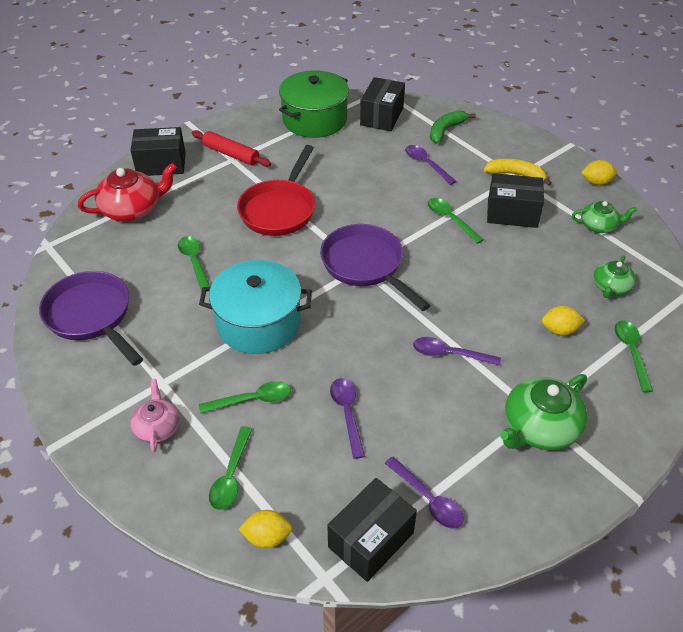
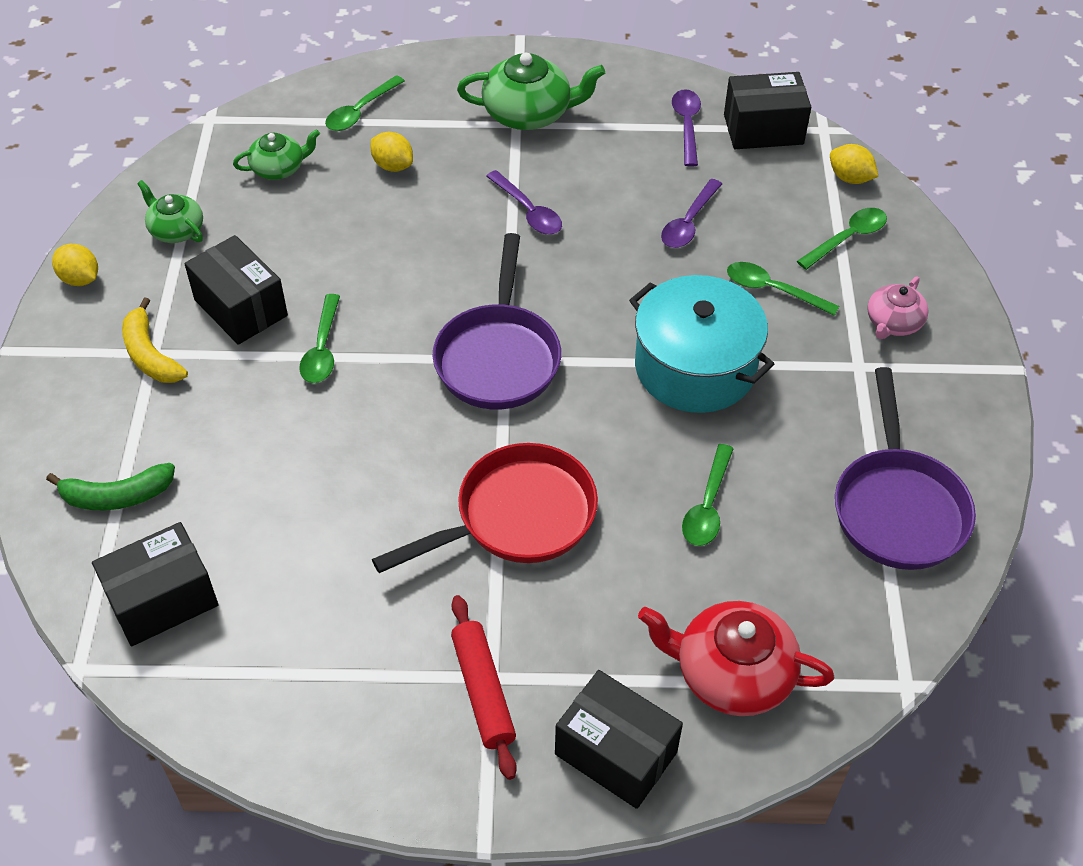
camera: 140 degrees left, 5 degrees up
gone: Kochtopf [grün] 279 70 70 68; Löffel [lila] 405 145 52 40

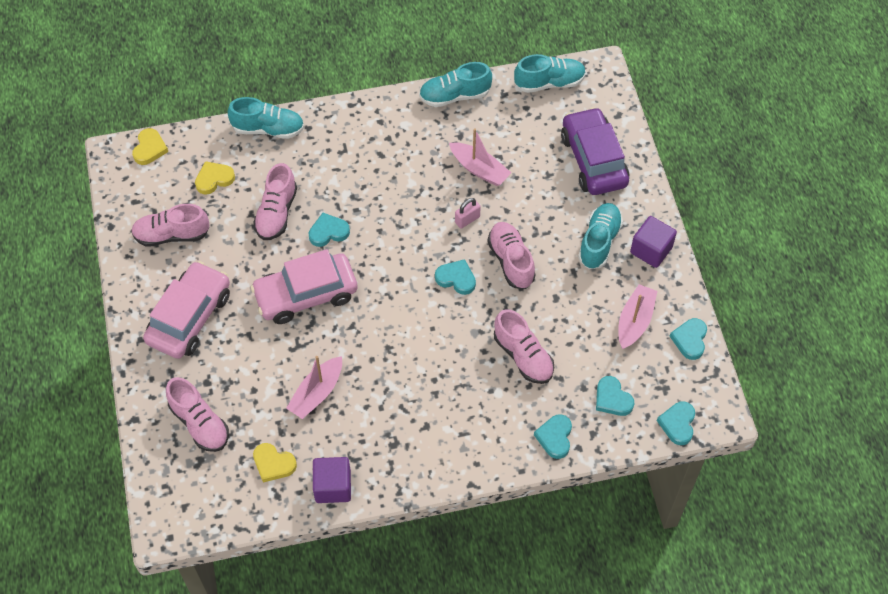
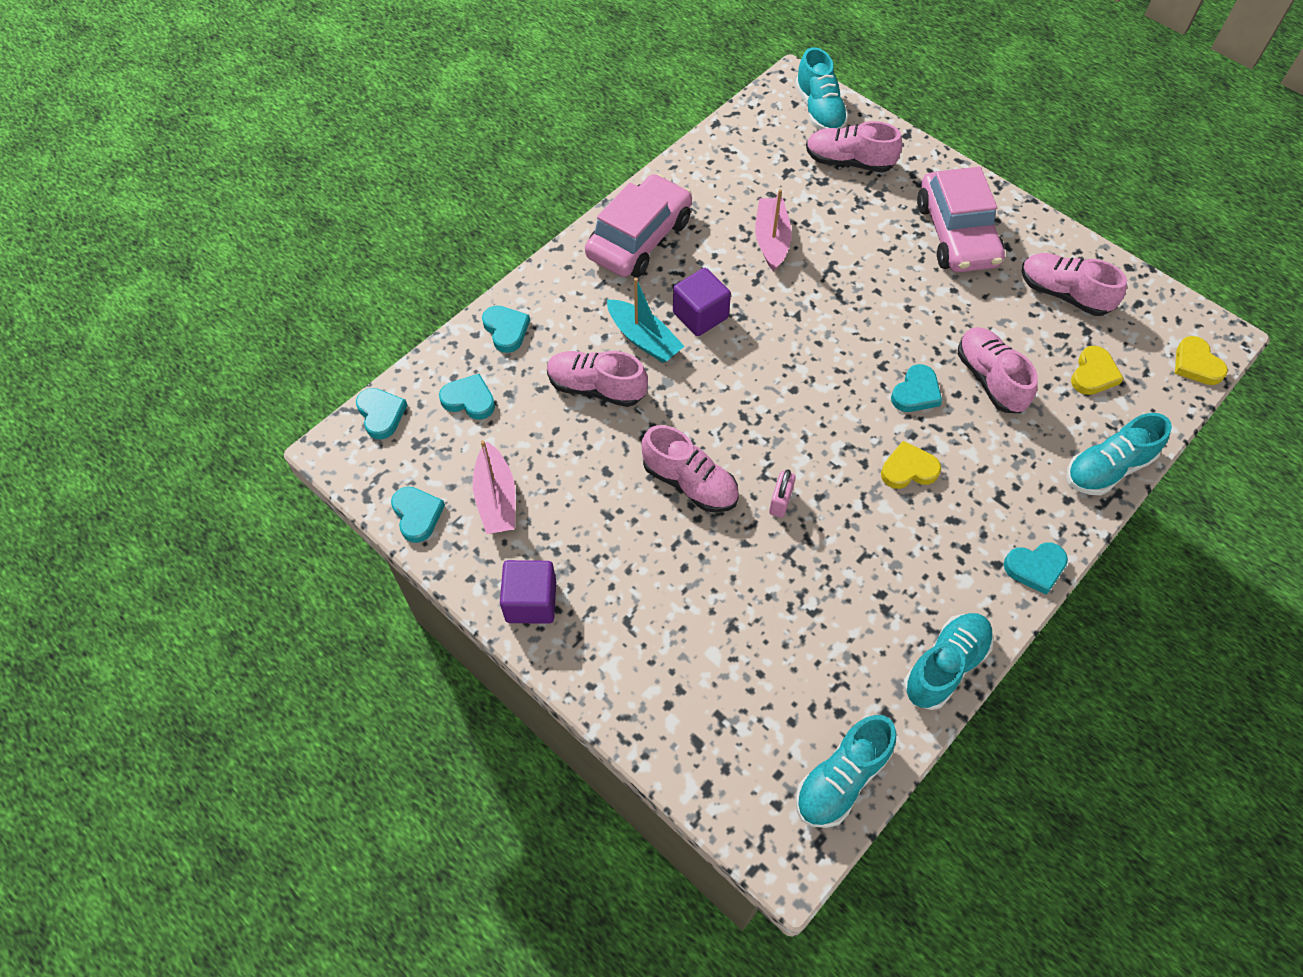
camera: 145 degrees right, 0 degrees up
gone: Boot [rosa] 449 128 62 58; Auto [lila] 561 107 68 88
new: Boot [türkis] 607 278 77 85
shifted: Auto [rosa] 251 249 107 75 to 585 174 107 103; Herz [gelb] 253 443 44 40 to 881 441 60 48; Kubus [lila] 313 457 38 46 to 673 268 58 68; Herz [türkis] 435 259 41 36 to 1004 542 64 53; Schuh [türkis] 578 203 45 66 to 795 47 54 83
rotated: Schuh [rosa] 131 204 78 43 = 1022 253 105 63 105 degrees counterclockwise

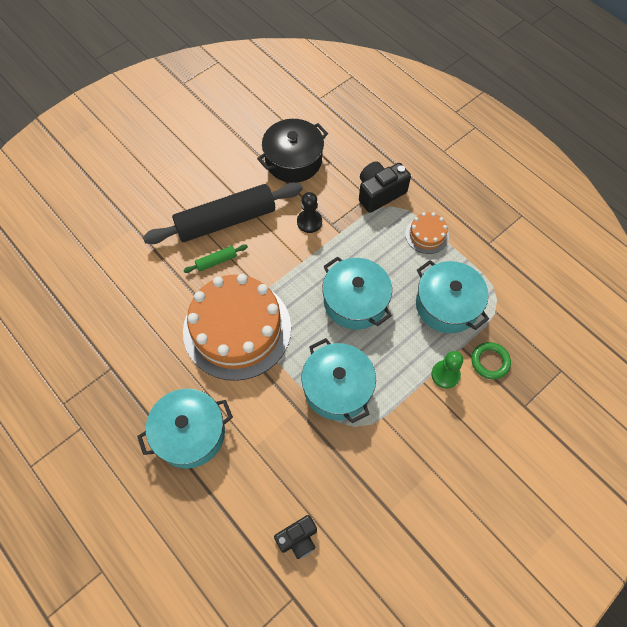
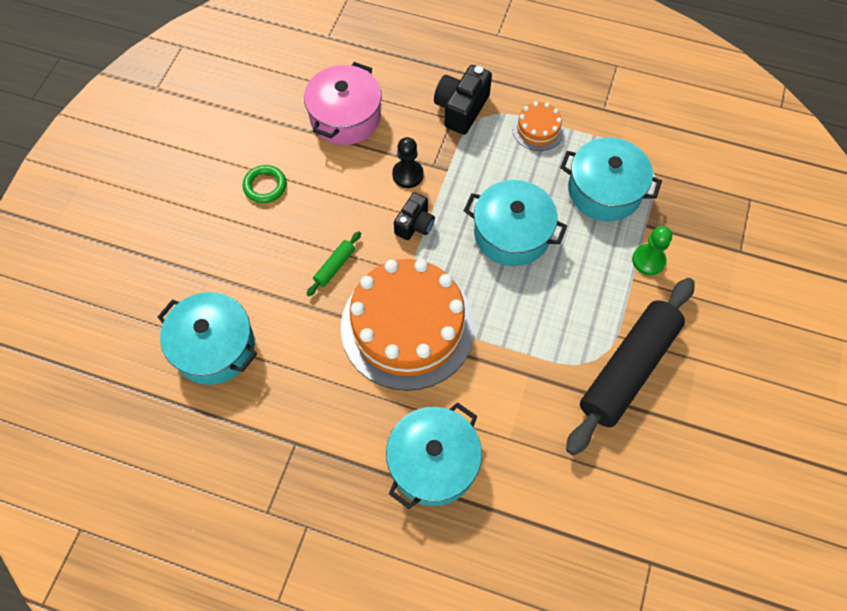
camera: 30 degrees left, 0 degrees up
shifted: Nudelholz [schwarz] 143 183 160 61 to 566 278 129 177; Kamera [schwarz] 274 515 43 44 to 394 192 41 48; Kochtopf [türkis] 302 338 74 85 to 158 292 99 93; Ring [grün] 471 342 40 37 to 242 165 44 38
repainted: Kochtopf [schwarz] 257 119 71 64 to Kochtopf [rosa] 304 62 78 83

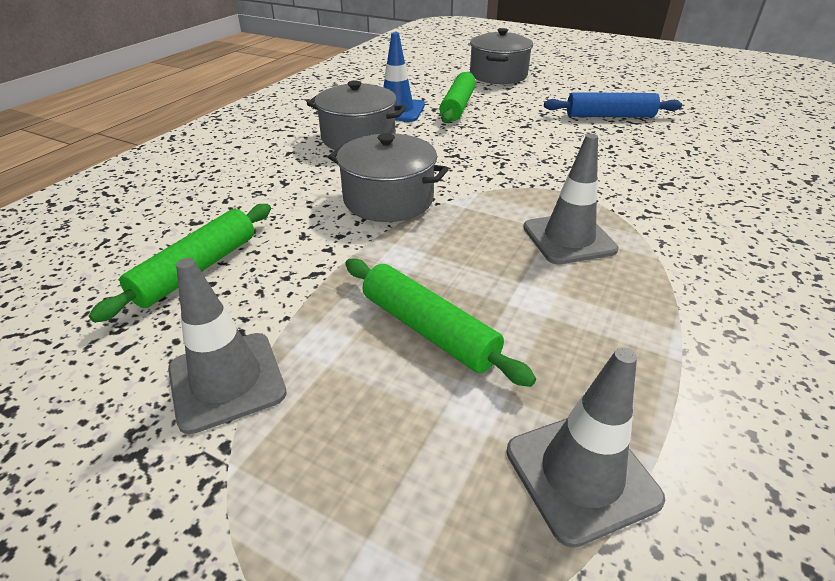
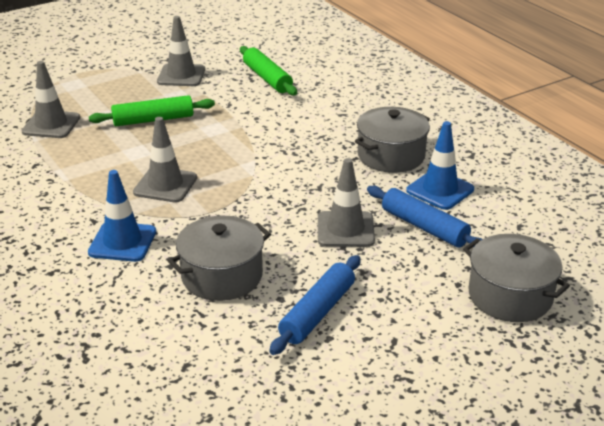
camera: 120 degrees right, 5 degrees down
new: Leitkegel [blau] 88 170 68 92; Leitkegel [grau] 318 158 57 89
shifted: Kochtopf [grau] 328 133 121 89 to 168 216 103 85
repainted: Nudelholz [grün] 440 72 36 51 to Nudelholz [blau] 367 186 116 62

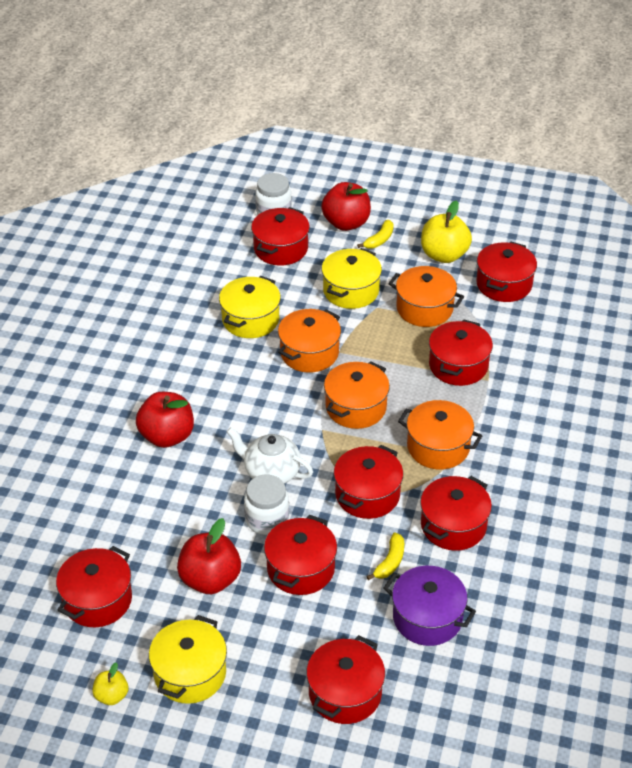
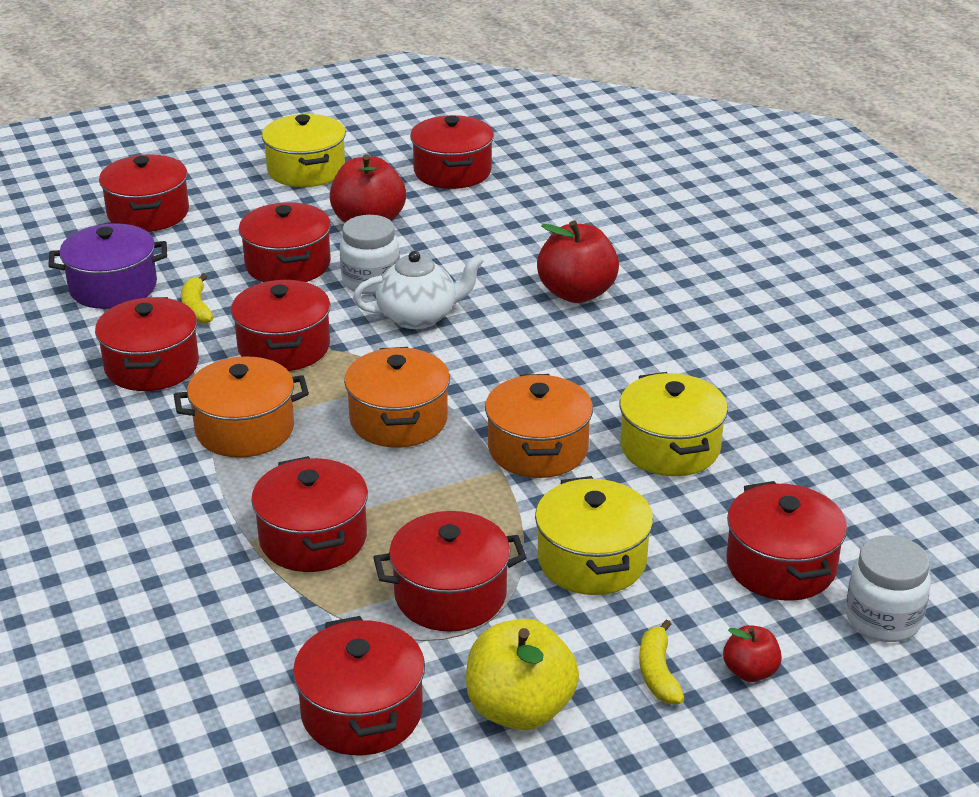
camera: 140 degrees right, 10 degrees down
gone: Apfel [gelb] 92 662 36 43
repainted: Kochtopf [orange] 388 266 76 61 to Kochtopf [rot] 373 511 154 121
scaled: Apfel [rot] 321 182 50 49 = 723 625 59 57 x0.53

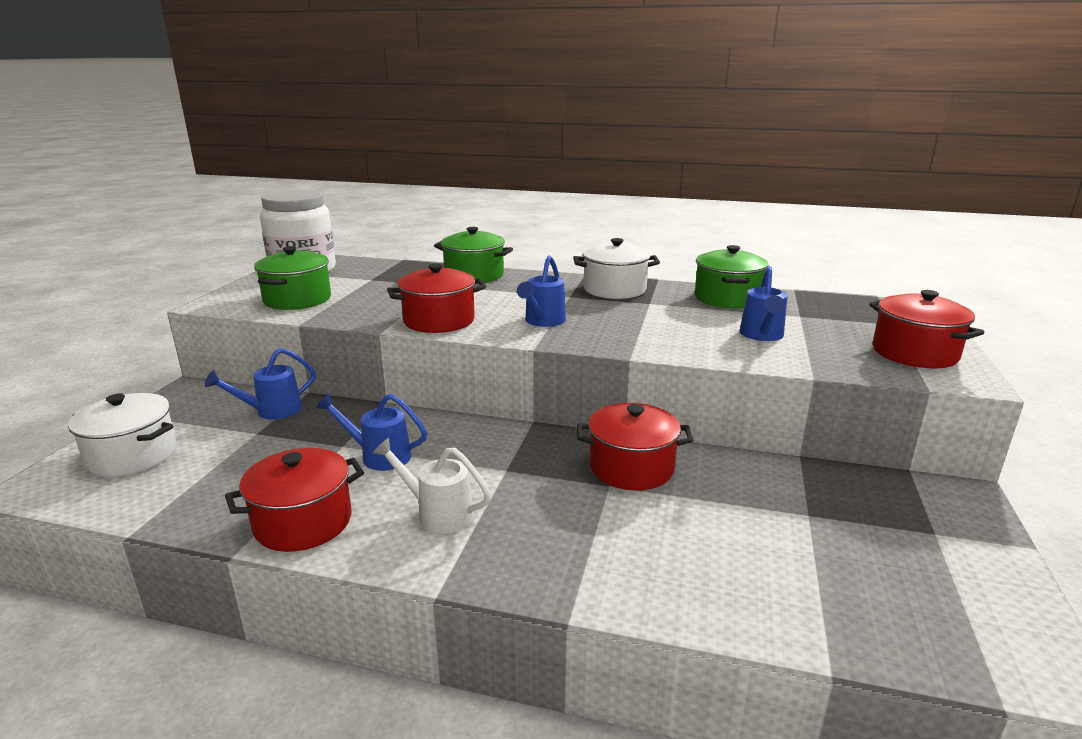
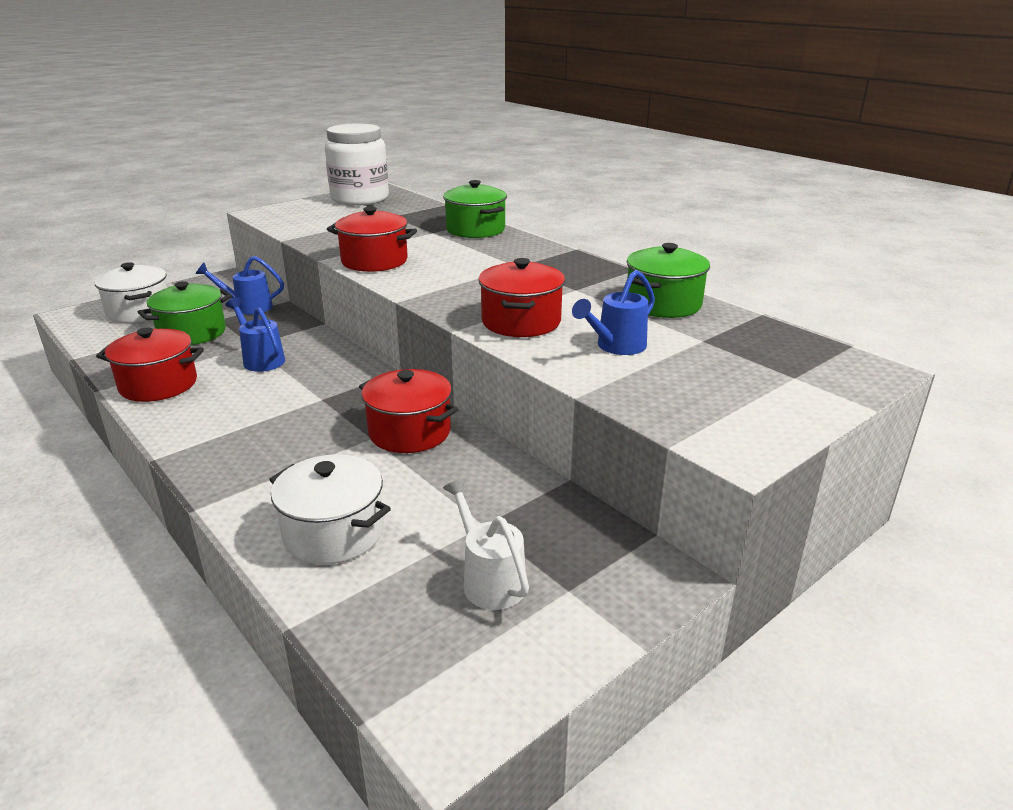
camera: 35 degrees right, 5 degrees up
gone: Gießkanne [blau] 517 256 49 71
shifted: Kochtopf [grün] 254 246 77 64 to 138 281 94 64; Gießkanne [weiß] 373 438 118 96 to 443 478 86 132; Kochtopf [weiß] 573 238 87 61 to 269 454 122 111; Kochtopf [rot] 869 290 116 78 to 478 258 87 79

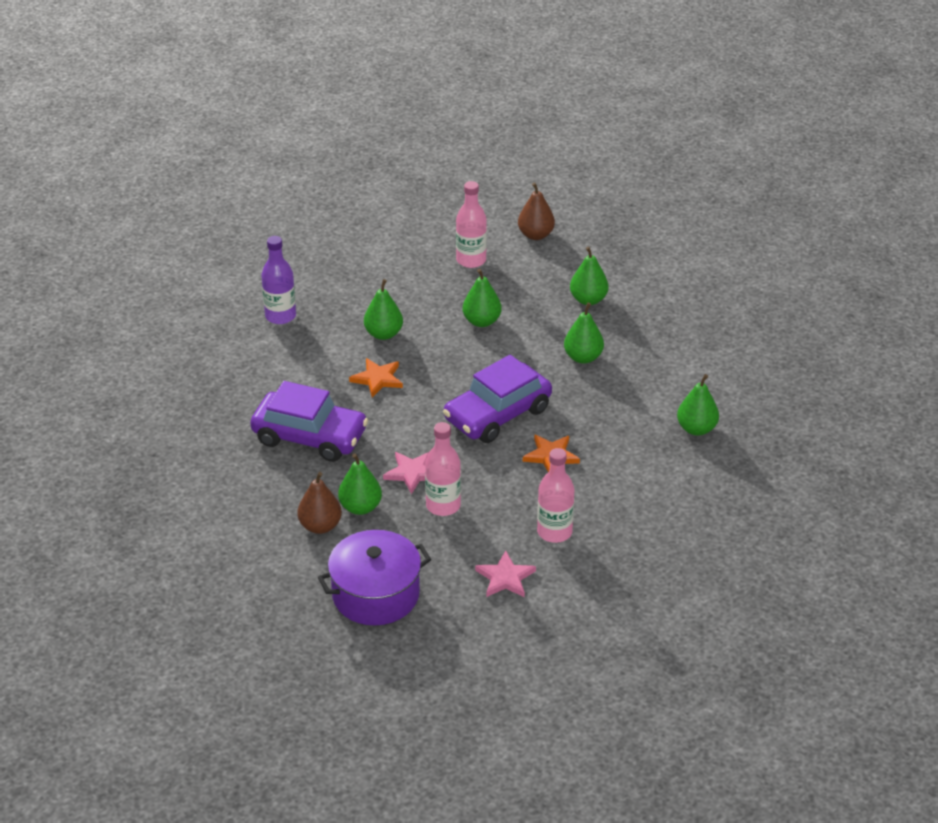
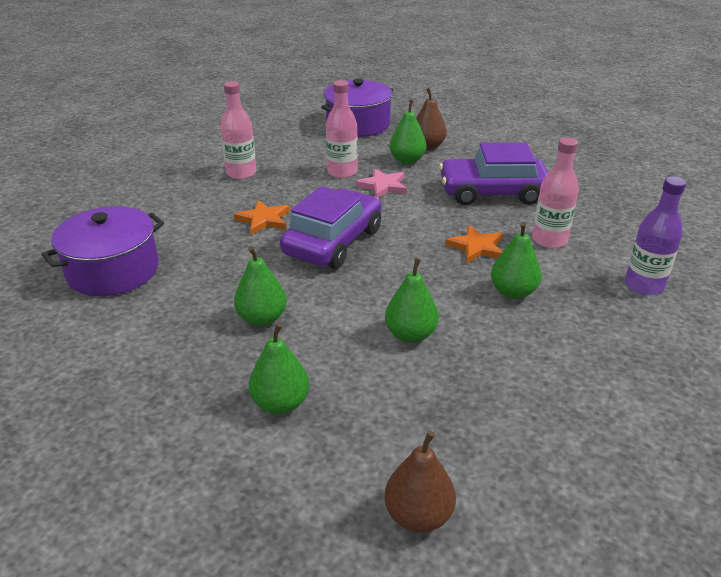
camera: 160 degrees right, 5 degrees down
gone: Stern [rosa] 475 551 61 46
shifted: Flasche [rosa] 456 181 31 87 to 532 138 47 110
swapped: Birne [grün] 677 374 42 62 to Kochtopf [lila] 41 206 123 90

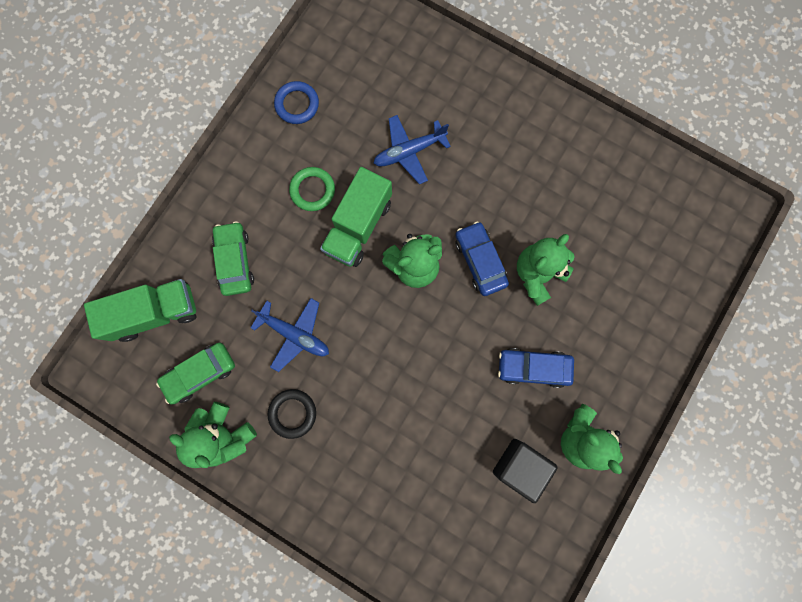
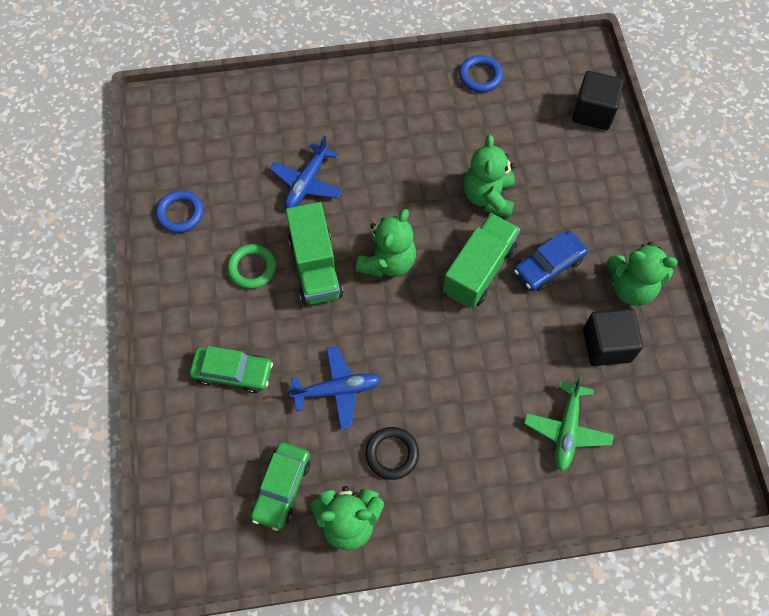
camera: 40 degrees left, 15 degrees down
gone: Auto [blau] 455 221 54 75
new: Ring [blau] 459 55 44 37; Flugzeug [grün] 524 376 90 95; Kubus [schwarz] 572 71 52 59
shifted: Lastwagen [grün] 84 279 113 63 to 443 213 77 95
rotated: Auto [grün] 212 221 42 75 = 190 346 83 48 150 degrees clockwise

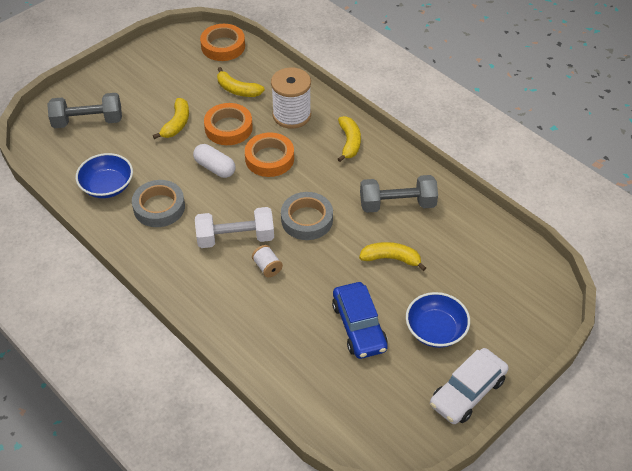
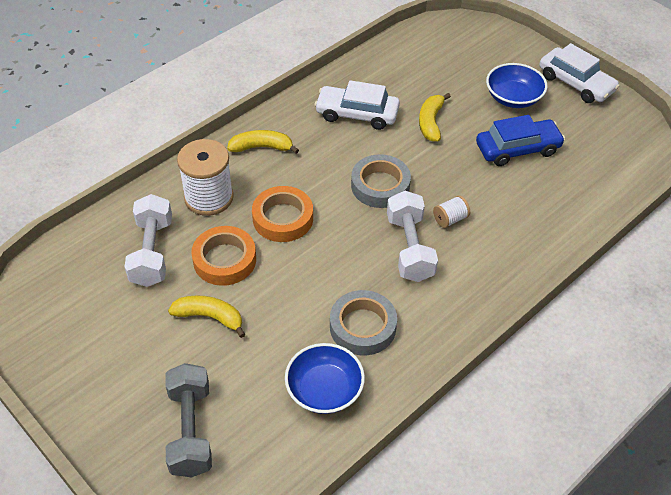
camera: 90 degrees left, 0 degrees up
gone: Kapsel [weiß] 193 144 42 34; Klebeband [orange] 200 24 45 37
swapped: Banane [gelb] 217 67 48 30 to Hantel [weiß] 124 194 48 93; Hantel [grau] 360 175 78 38 to Auto [weiß] 315 80 85 50

